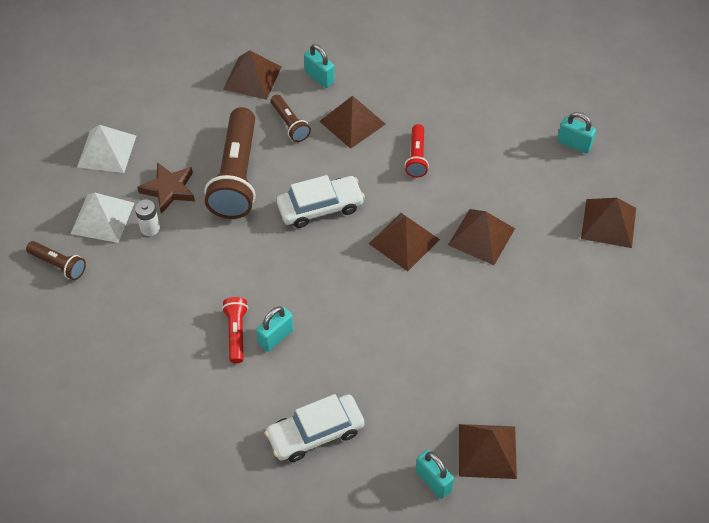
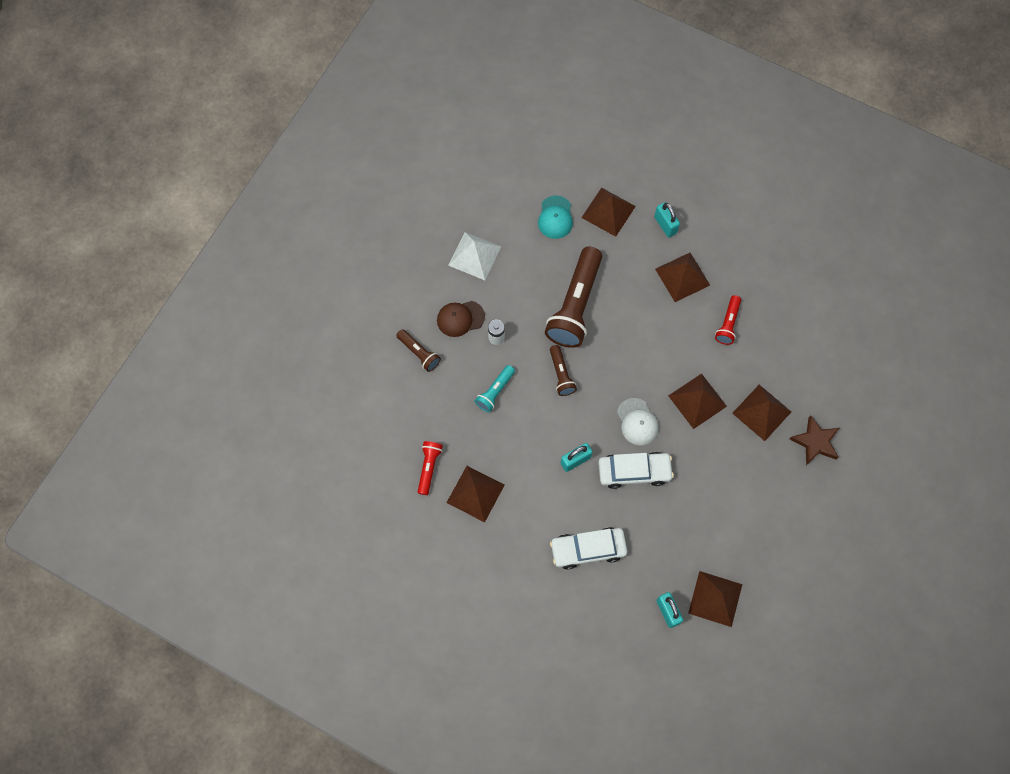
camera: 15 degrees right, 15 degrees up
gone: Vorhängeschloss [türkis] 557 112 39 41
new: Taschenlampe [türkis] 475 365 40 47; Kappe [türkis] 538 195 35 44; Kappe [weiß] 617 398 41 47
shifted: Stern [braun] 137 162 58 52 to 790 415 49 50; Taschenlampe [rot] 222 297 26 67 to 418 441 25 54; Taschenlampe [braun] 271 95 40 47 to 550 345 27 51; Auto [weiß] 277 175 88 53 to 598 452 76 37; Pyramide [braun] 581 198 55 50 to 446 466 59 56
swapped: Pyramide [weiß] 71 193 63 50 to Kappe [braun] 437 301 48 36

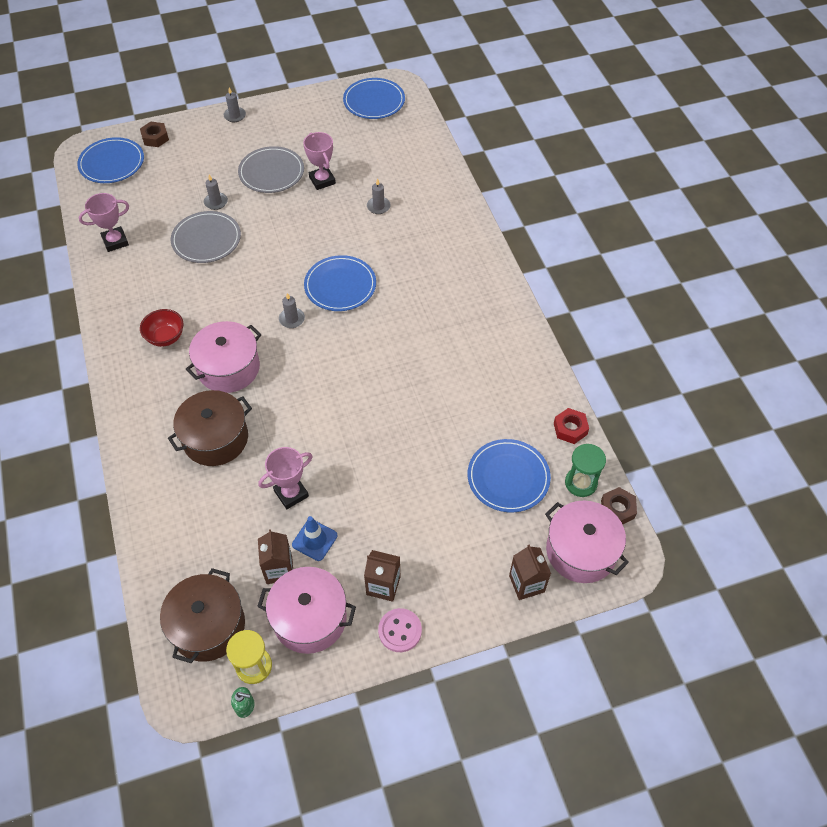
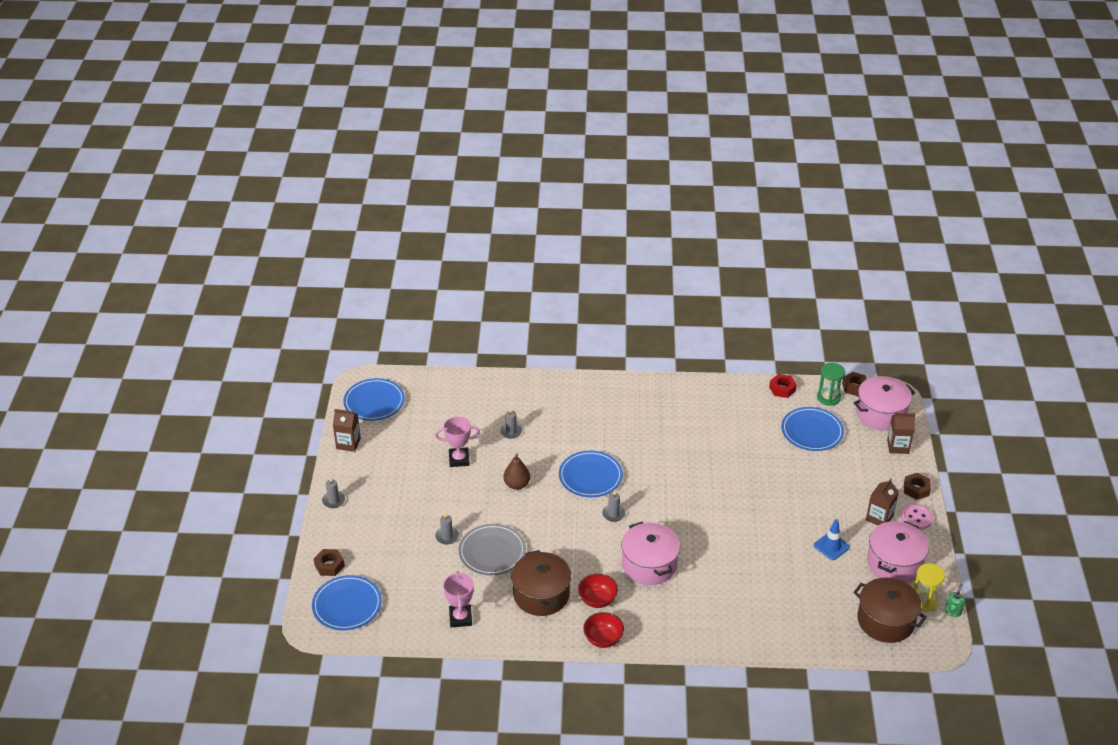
camera: 70 degrees left, 15 degrees down
gone: Teller [grau] 238 146 66 47; Pokal [rosa] 258 447 55 62
new: Birne [braun] 503 454 27 36; Schüssel [rot] 583 612 41 36; Sechskantmutter [braun] 904 473 27 27
shifted: Kochtopf [braun] 168 390 84 76 to 511 550 60 66; Getränkekarton [braun] 258 529 35 55 to 333 409 28 43

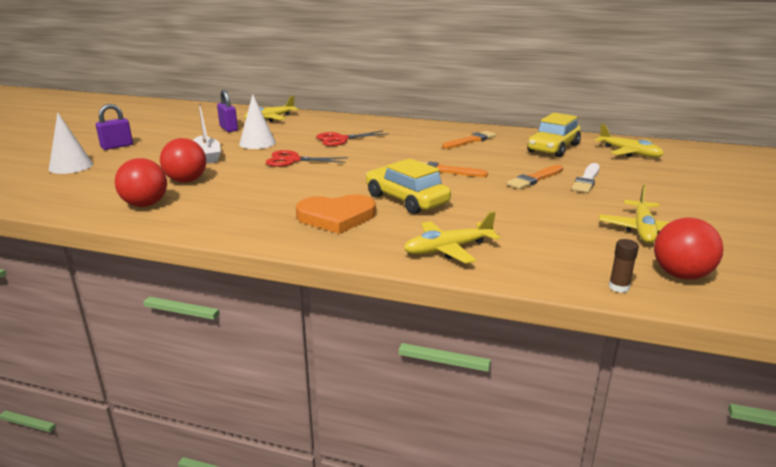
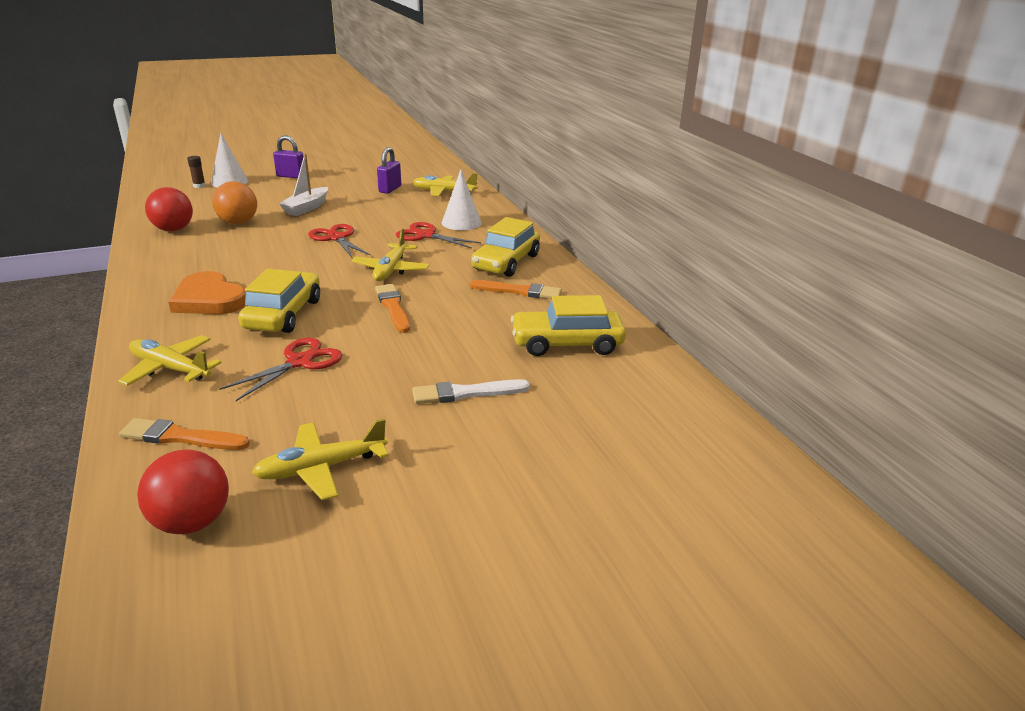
camera: 50 degrees right, 5 degrees up
new: Schere [rot] 219 338 123 63; Auto [gelb] 471 217 69 60
shifted: Kegel [weiß] 239 94 37 55 to 442 169 40 61; Pinsel [orange] 507 165 56 24 to 119 418 131 32; Flugzeug [gelb] 595 124 69 33 to 351 229 78 52; Klebestift [braun] 609 239 30 54 to 187 156 19 32
repainted: Ball [rot] 160 138 46 45 to Ball [orange] 212 181 45 43

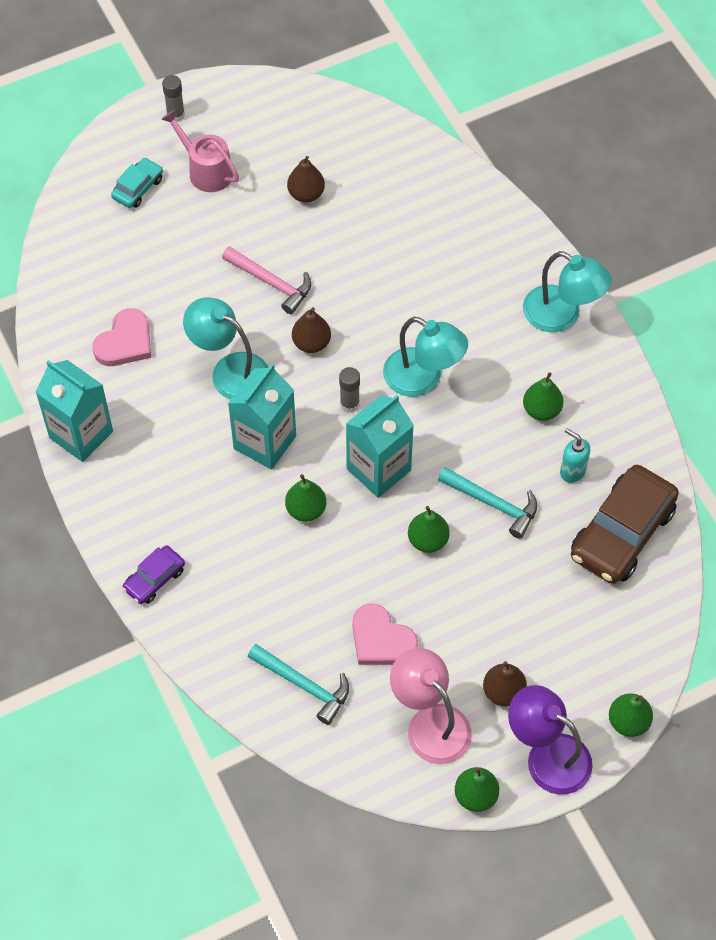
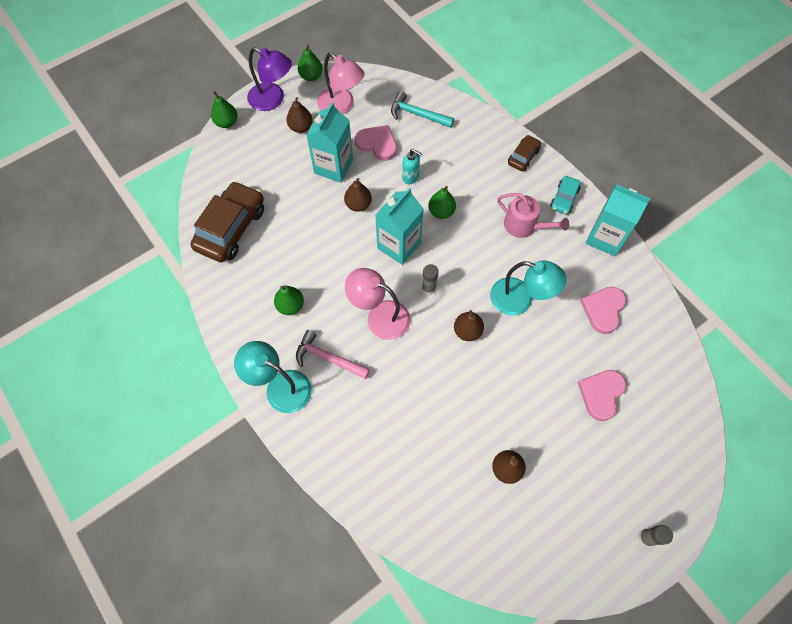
camera: 170 degrees right, 5 degrees up
gone: Hammer [türkis] 438 467 99 72
new: Herz [rosa] 578 370 48 51
shifted: Auto [türkis] 111 158 52 50 to 550 176 31 39; Gießkanne [rosa] 161 110 78 82 to 497 193 72 45; Hammer [rosa] 222 246 89 68 to 296 330 74 49; Getränkekarton [türkis] 228 364 68 105 to 306 102 47 81; Seifenspender [türkis] 560 428 30 55 to 402 149 20 35
repainted: Auto [lila] 122 546 63 58 to Auto [braun] 508 135 33 36; Lampe [türkis] 383 317 85 80 to Lampe [rosa] 345 268 65 72; Birne [grün] 408 506 41 47 to Birne [braun] 344 178 28 34

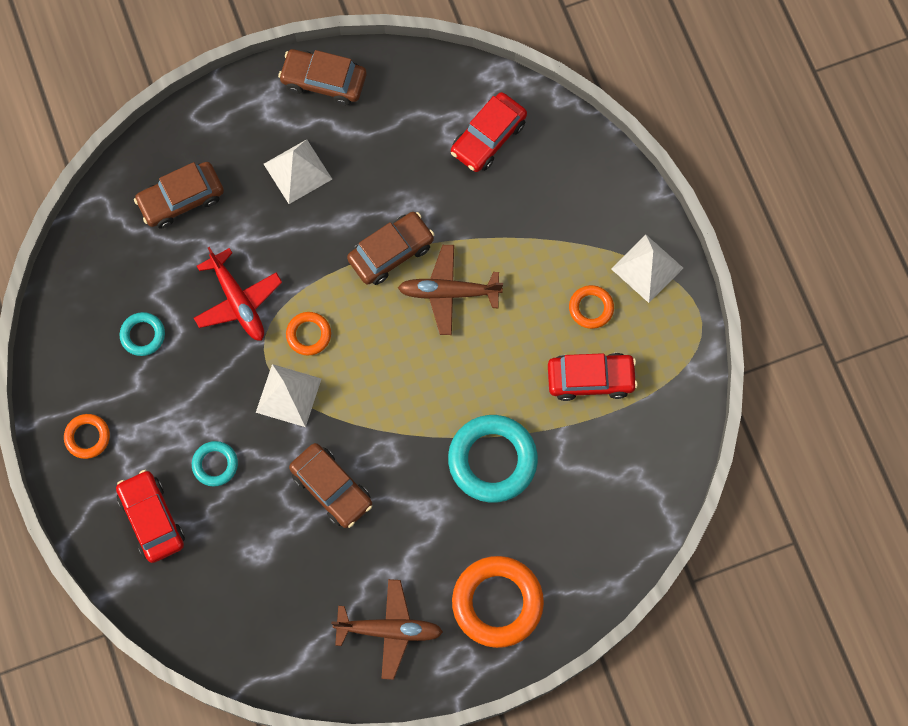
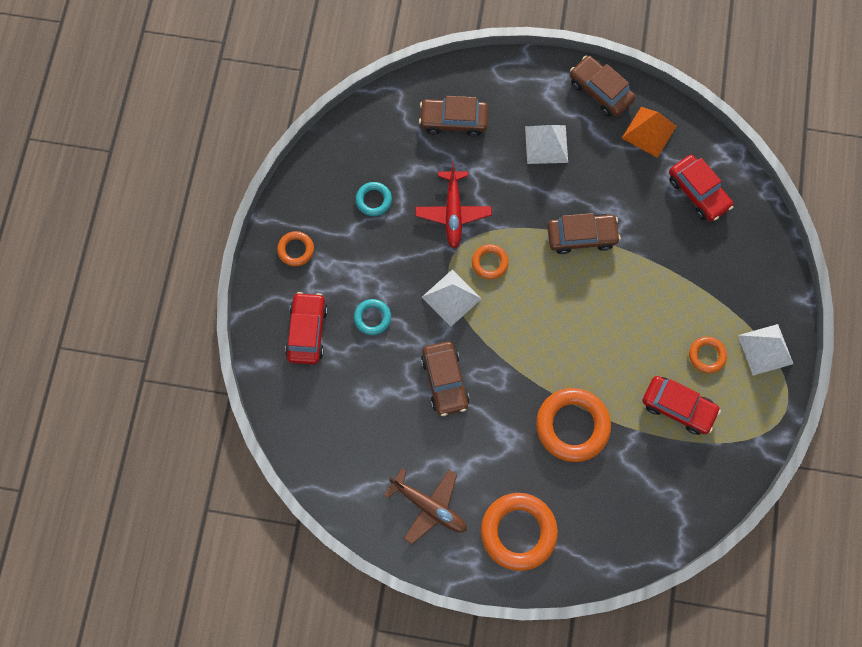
camera: 30 degrees right, 0 degrees up
gone: Flugzeug [braun] 398 245 105 90
new: Pyramide [orange] 622 107 55 51
repainted: Ring [türkis] 448 415 90 87 to Ring [orange] 536 388 75 74
rotated: Auto [rot] 451 92 76 80 = 669 155 64 67 105 degrees counterclockwise

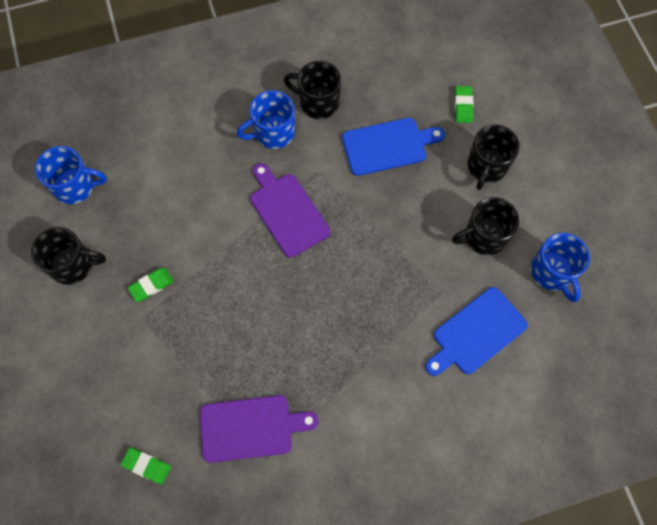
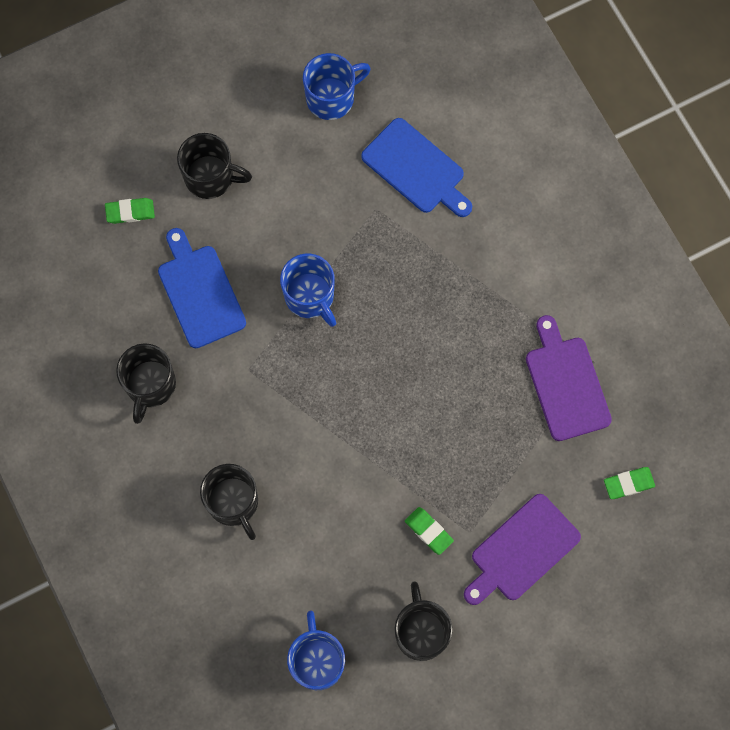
camera: 100 degrees left, 5 degrees up
shifted: Tasse [blau] 237 90 58 59 to 280 253 56 74; Schneidebrett [lila] 250 163 80 95 to 464 494 117 111; Tasse [schwarz] 452 197 68 58 to 200 464 58 76
rotated: Radiergummi [grün] 121 447 50 37 = 604 467 51 32 60 degrees clockwise

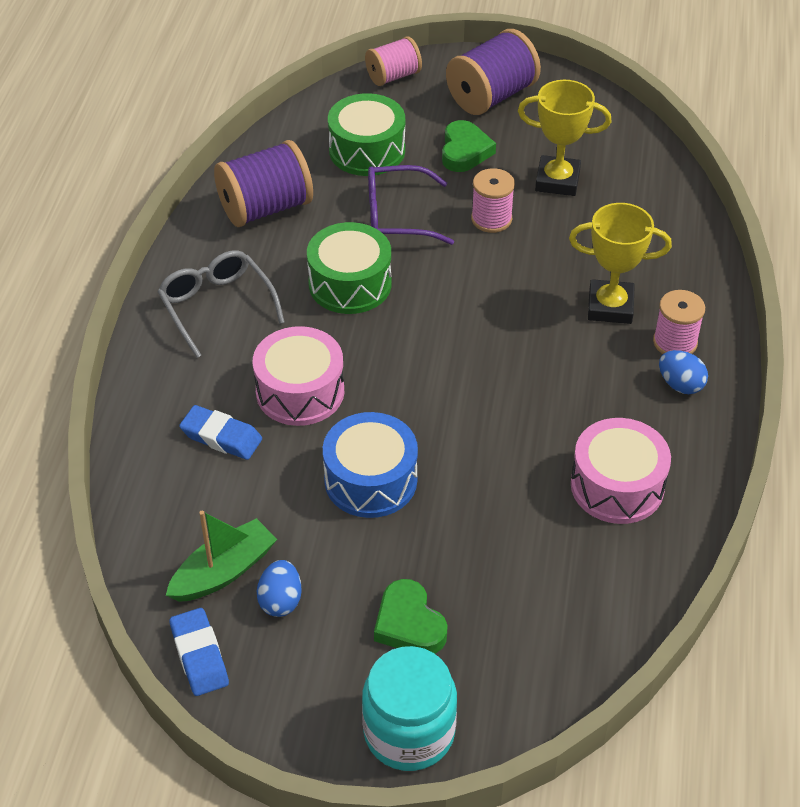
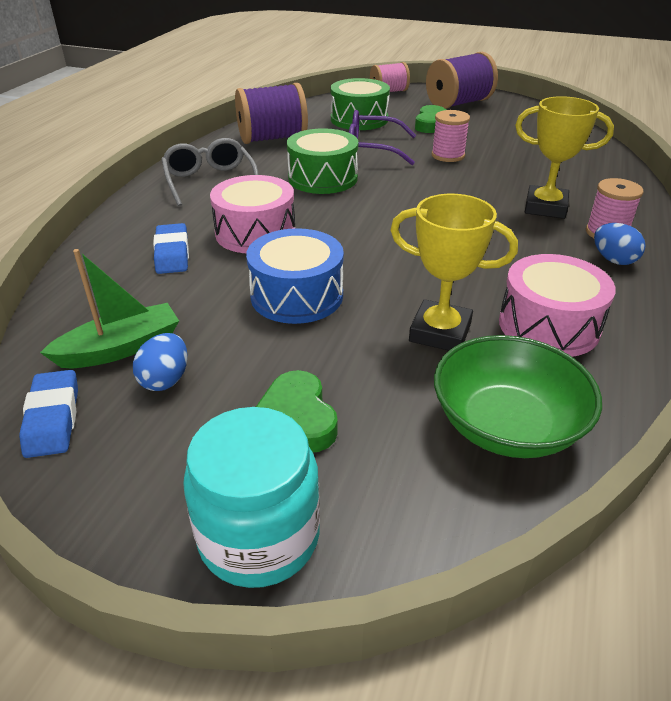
camera: 10 degrees right, 10 degrees down
new: Schüssel [grün] 434 335 168 123
shifted: Pokal [gelb] 518 80 93 116 to 390 194 128 157
rotated: Radiergummi [blau] 179 405 83 55 = 153 223 36 51 45 degrees clockwise

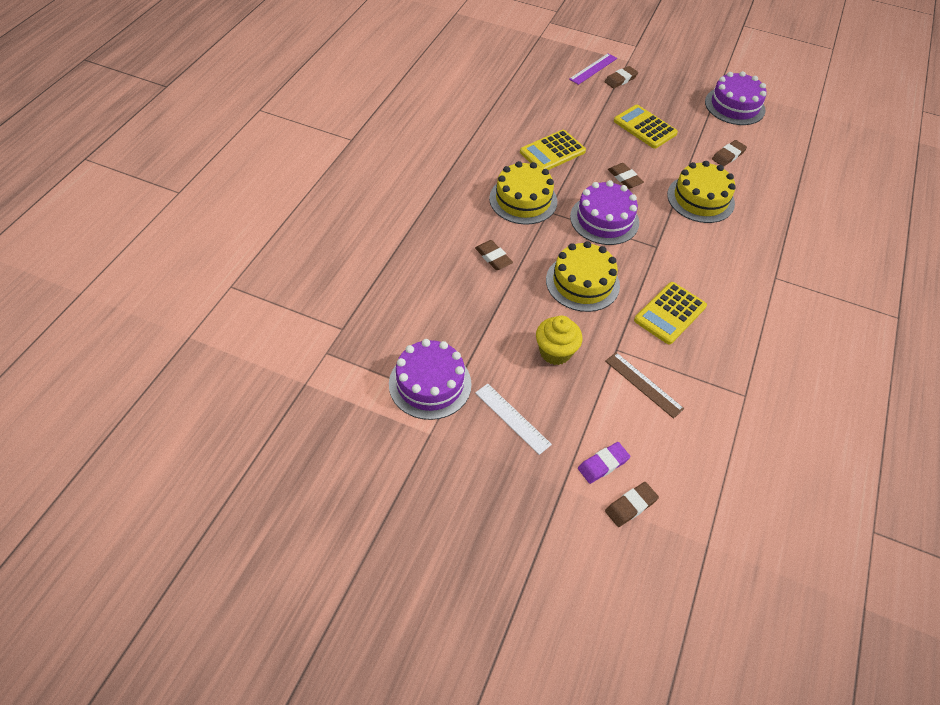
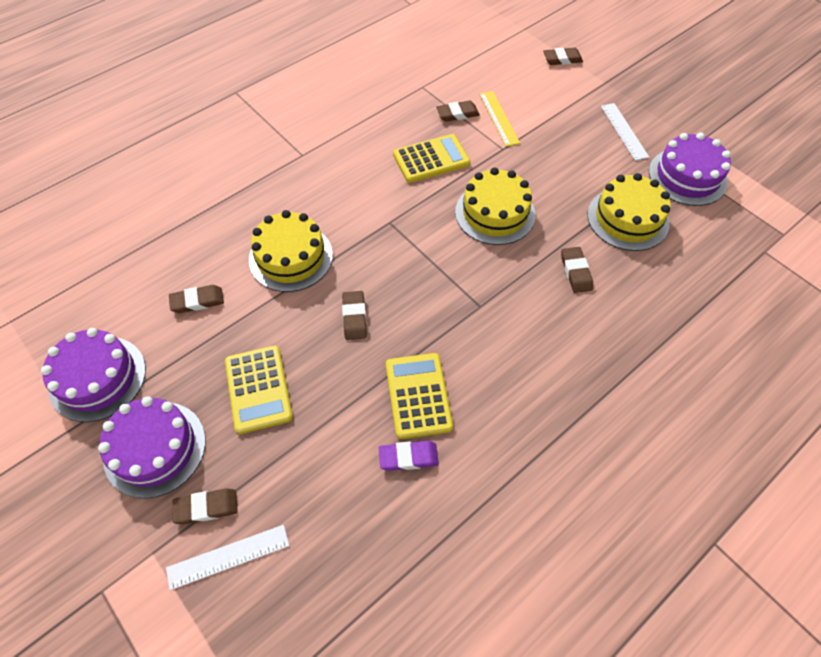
camera: 150 degrees left, 5 degrees up
gone: Muffin [gelb] 536 315 47 50
new: Radiergummi [braun] 436 101 44 21
shifted: Kuchen [gelb] 489 161 68 64 to 587 173 84 78; Kuchen [lila] 570 180 69 65 to 98 396 108 102; Radiergummi [lila] 578 442 52 42 to 379 441 60 30
repainted: Lineal [lila] 569 53 48 32 to Lineal [weiß] 166 525 124 65; Lineal [braun] 605 352 79 67 to Lineal [gelb] 479 91 41 56
rotated: Taschenrechner [gelb] 520 130 66 40 = 386 353 67 86 90 degrees counterclockwise

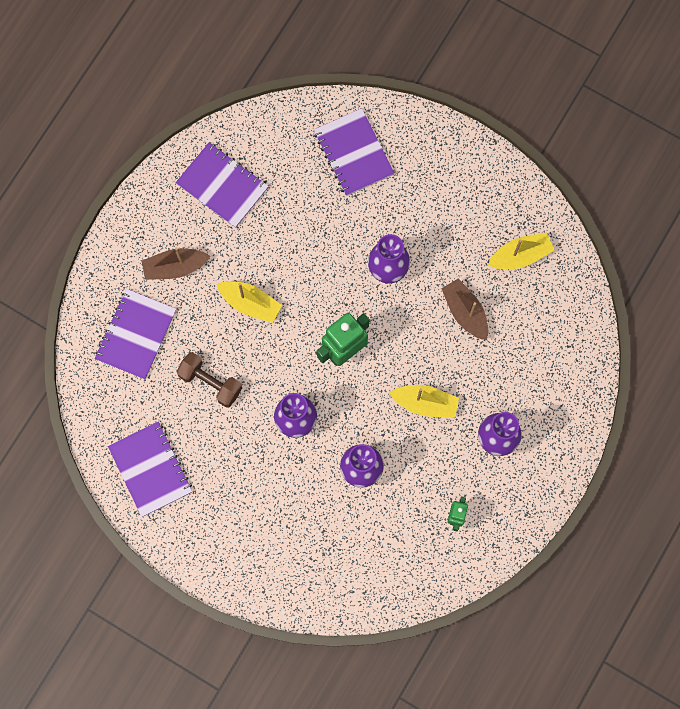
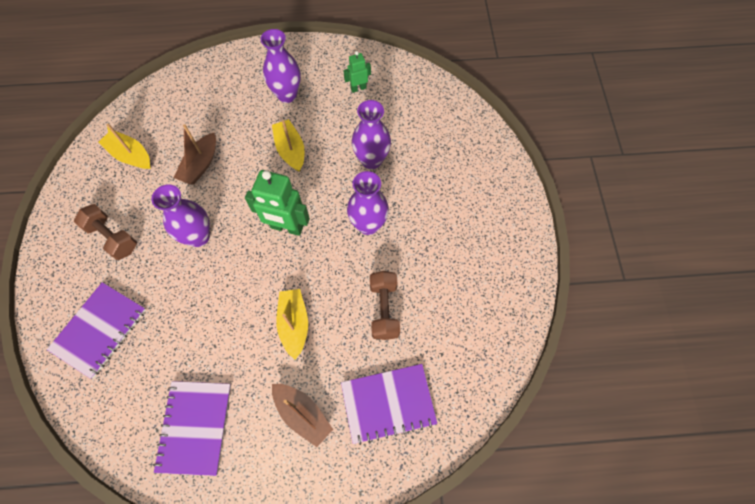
camera: 125 degrees left, 10 degrees down
gone: Notizbuch [lila] 108 422 84 95
new: Hantel [braun] 74 204 63 56

